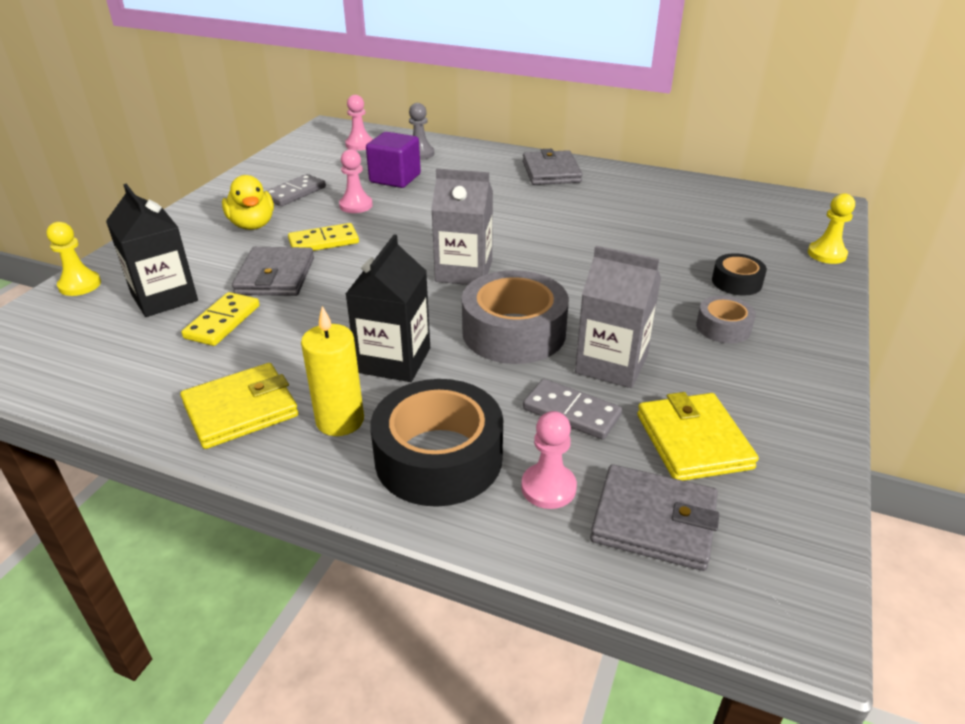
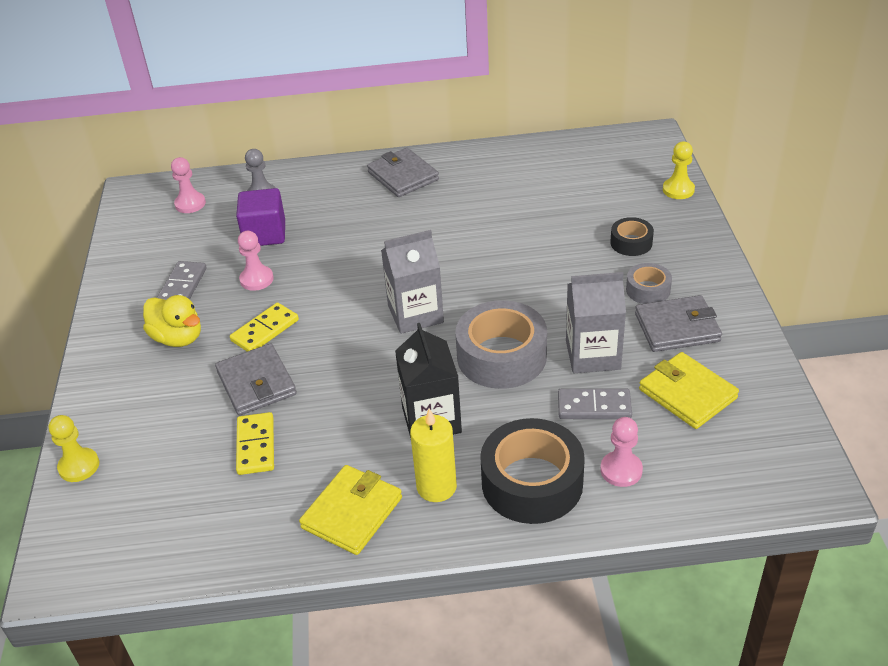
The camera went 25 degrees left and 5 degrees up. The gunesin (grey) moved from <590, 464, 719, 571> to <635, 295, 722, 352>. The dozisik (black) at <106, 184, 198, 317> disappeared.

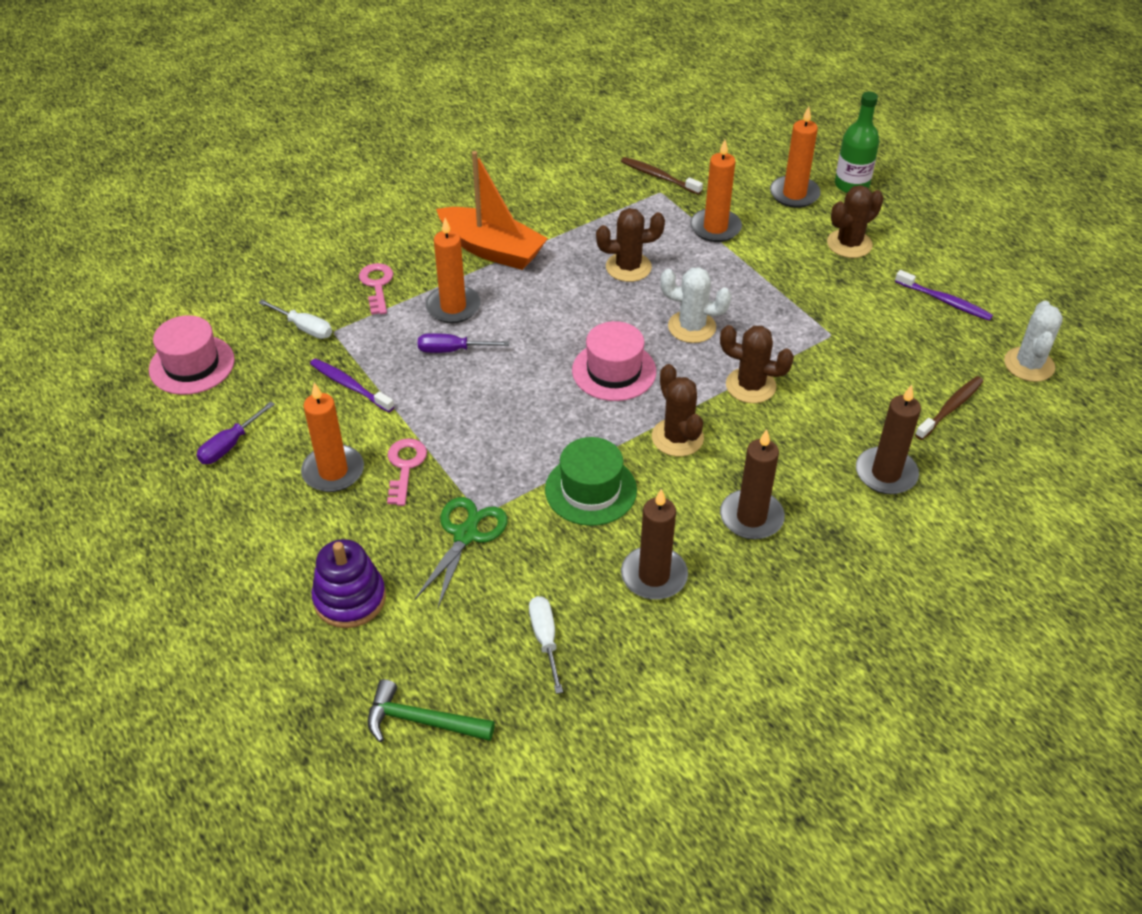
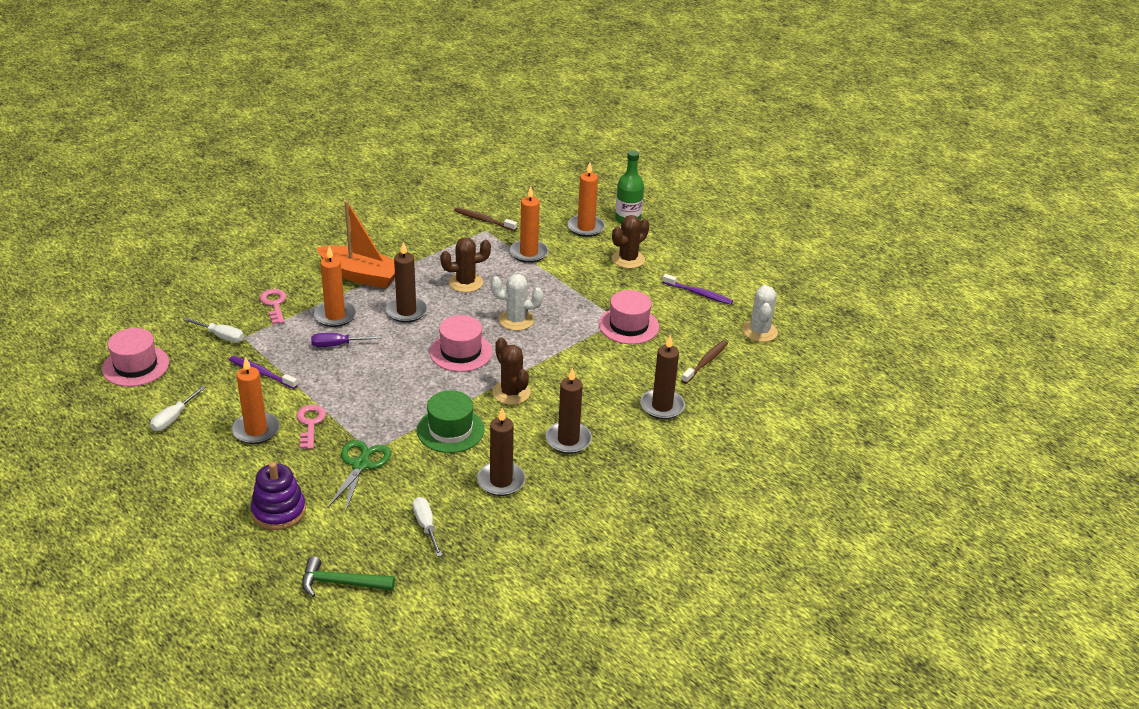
The camera went 10 degrees left and 10 degrees down. The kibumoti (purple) at <197, 401, 275, 464> became the kibumoti (white) at <150, 386, 206, 431>. The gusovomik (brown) at <386, 242, 427, 323> appeared. The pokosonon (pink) at <599, 290, 659, 344> appeared. The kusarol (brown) at <720, 325, 794, 403> disappeared.

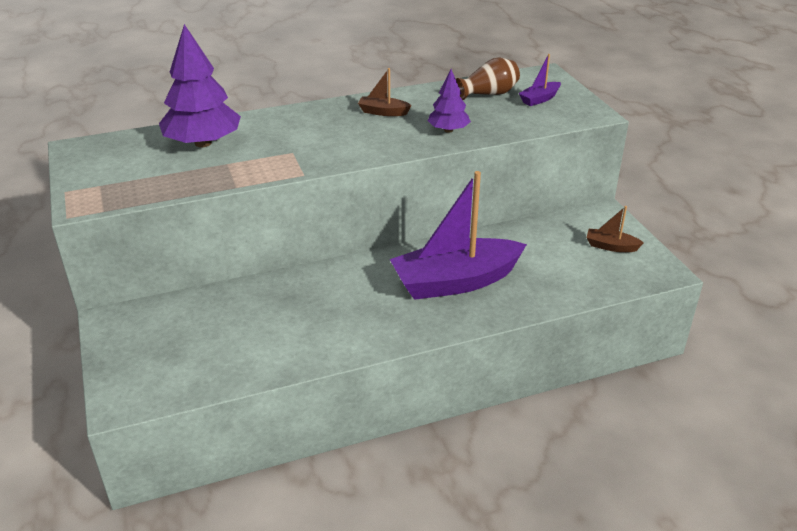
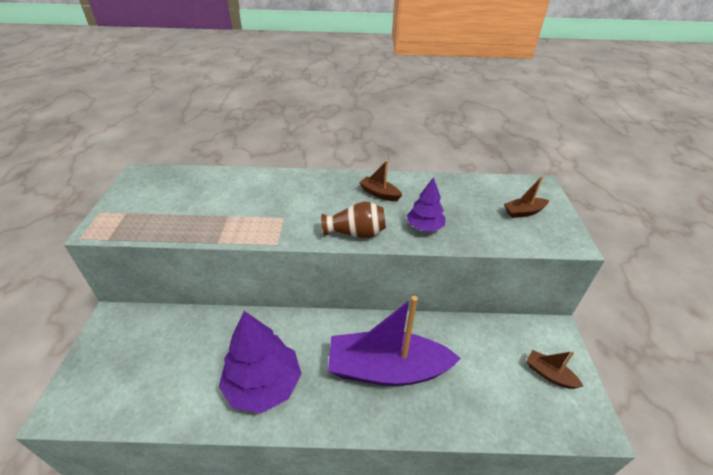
The camera went 20 degrees right and 5 degrees up. The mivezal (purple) moved from <159, 24, 241, 147> to <219, 311, 301, 413>. The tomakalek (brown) moved from <456, 57, 520, 100> to <321, 202, 386, 238>. The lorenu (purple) at <519, 54, 561, 106> became the lorenu (brown) at <504, 175, 549, 218>.

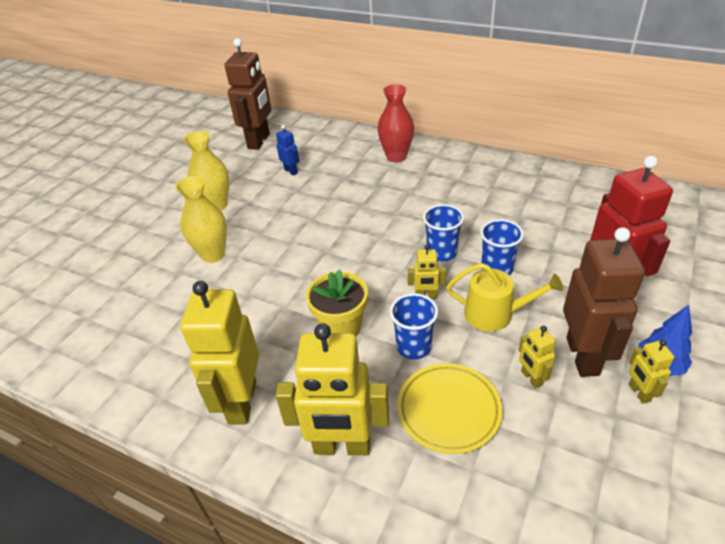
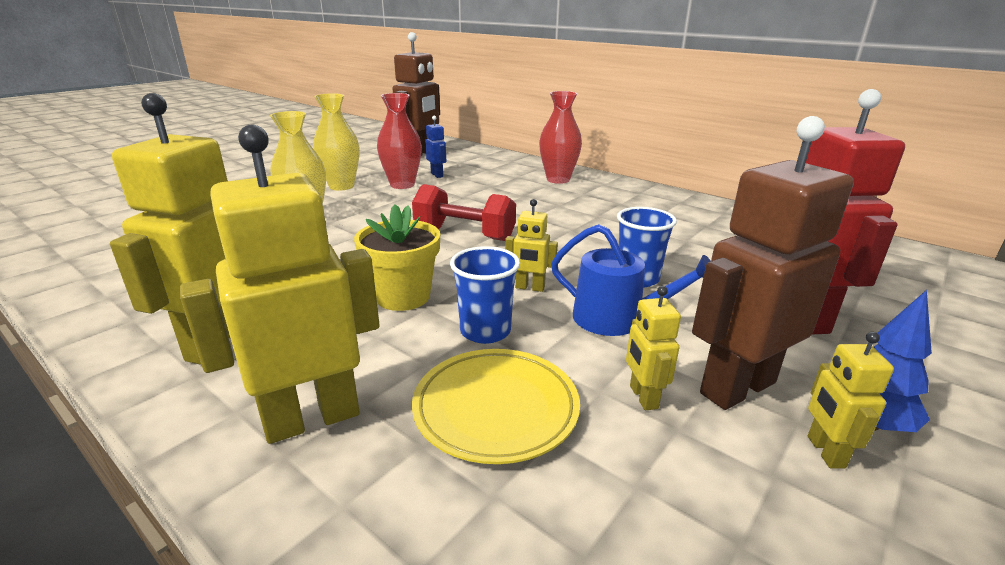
The camera went 10 degrees right and 15 degrees down. The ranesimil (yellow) at <276, 323, 389, 455> turned 135 degrees clockwise. The tomakalek (red) at <377, 93, 422, 189> appeared. The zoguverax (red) at <412, 184, 516, 241> appeared. The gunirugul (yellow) at <446, 263, 563, 331> became the gunirugul (blue) at <551, 224, 710, 336>. The ranesimil (brown) at <563, 227, 645, 377> turned 135 degrees counterclockwise. The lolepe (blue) at <423, 204, 464, 261> disappeared.

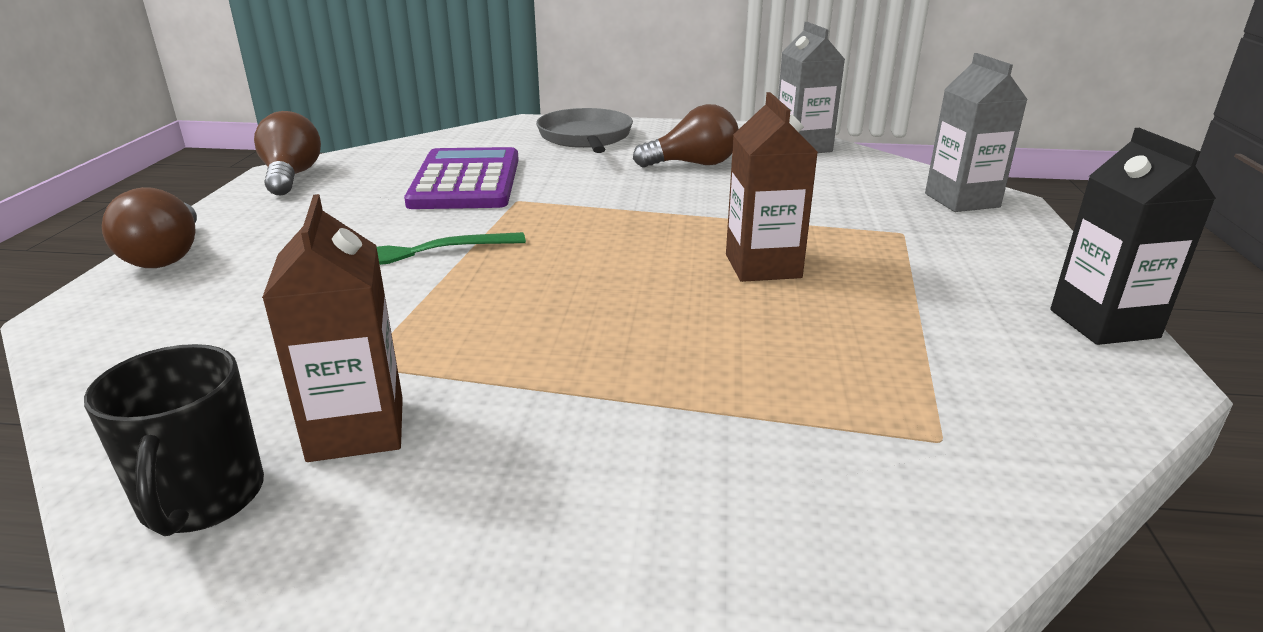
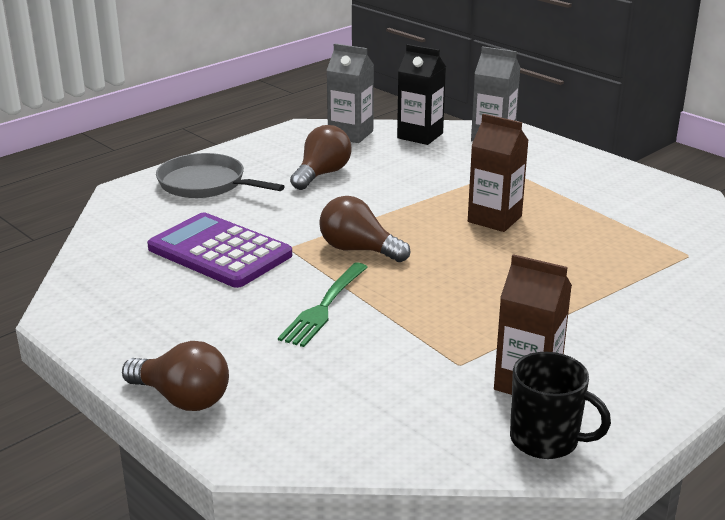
The camera went 50 degrees left and 0 degrees up. The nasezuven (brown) moved from <254, 111, 321, 195> to <319, 196, 410, 262>. The dozisik (black) moved from <1050, 128, 1216, 345> to <397, 44, 446, 145>.

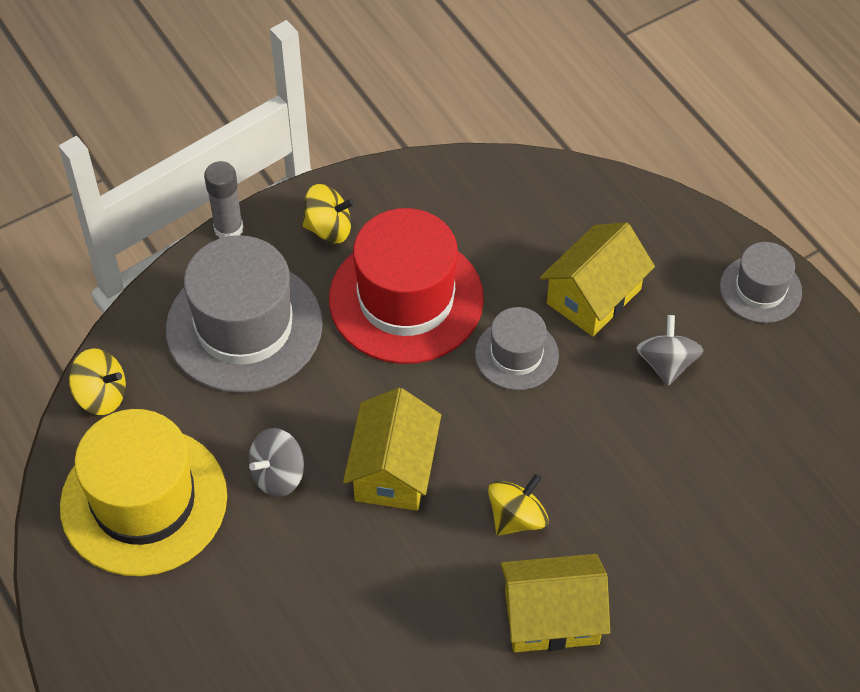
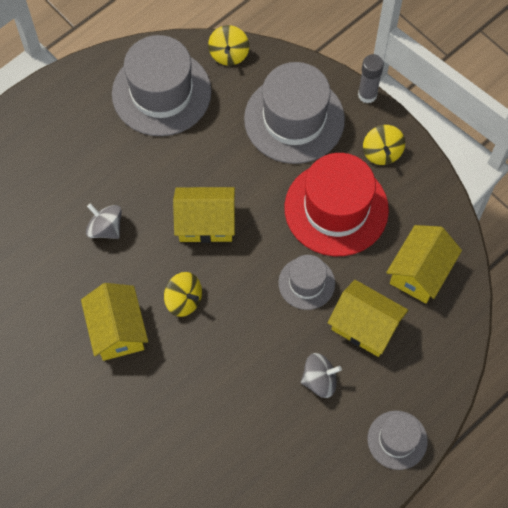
The camera went 80 degrees right and 10 degrees up. The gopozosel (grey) moved from <249, 428, 304, 497> to <86, 203, 122, 239>. The pokosonon (yellow) at <60, 409, 227, 576> became the pokosonon (grey) at <112, 35, 212, 136>. The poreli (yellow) at <386, 225, 462, 303> appeared.

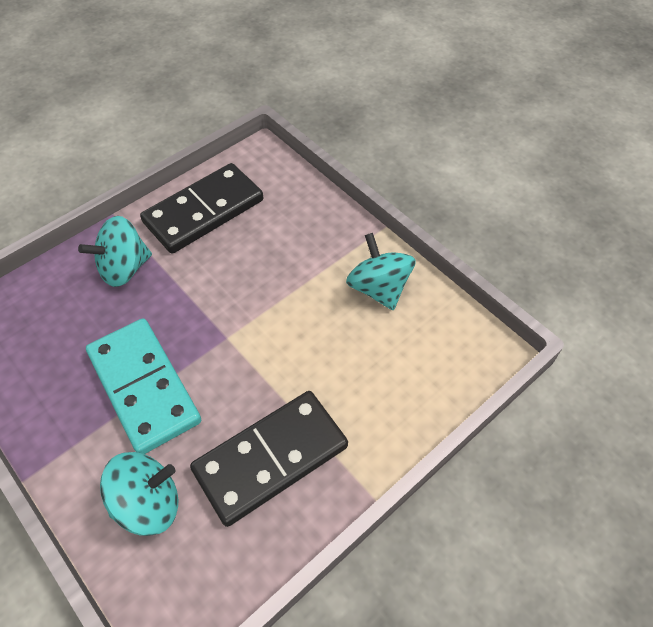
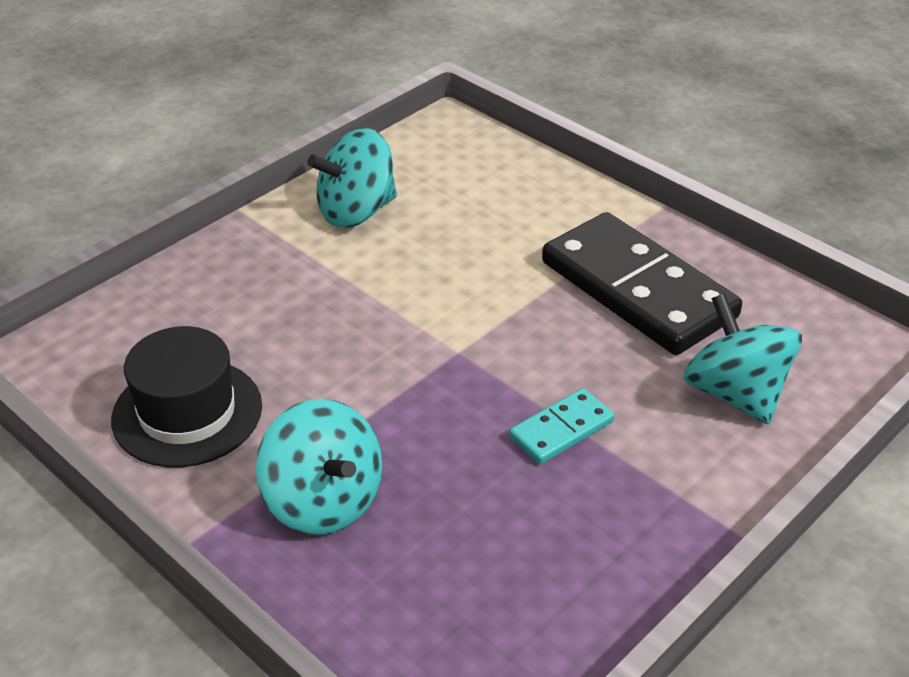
The camera went 95 degrees left and 15 degrees down. The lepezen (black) at <140, 163, 263, 254> was replaced by the pokosonon (black) at <111, 326, 262, 467>. The lepezen (turquoise) at <86, 318, 201, 454> changed to 0.46 times the size.

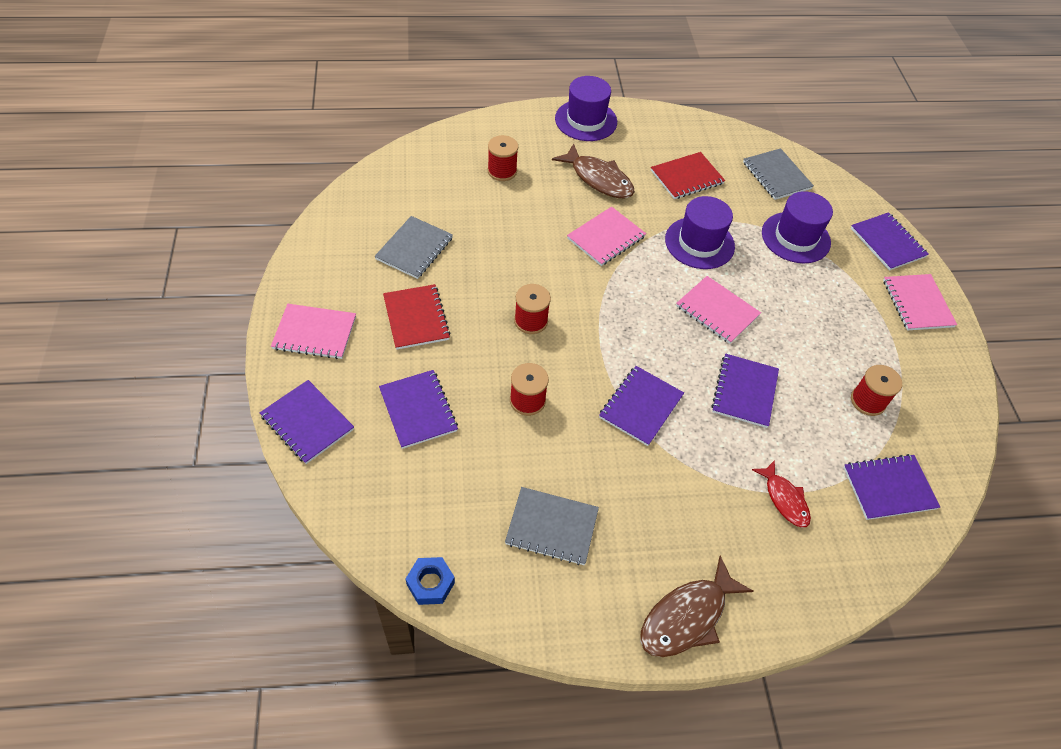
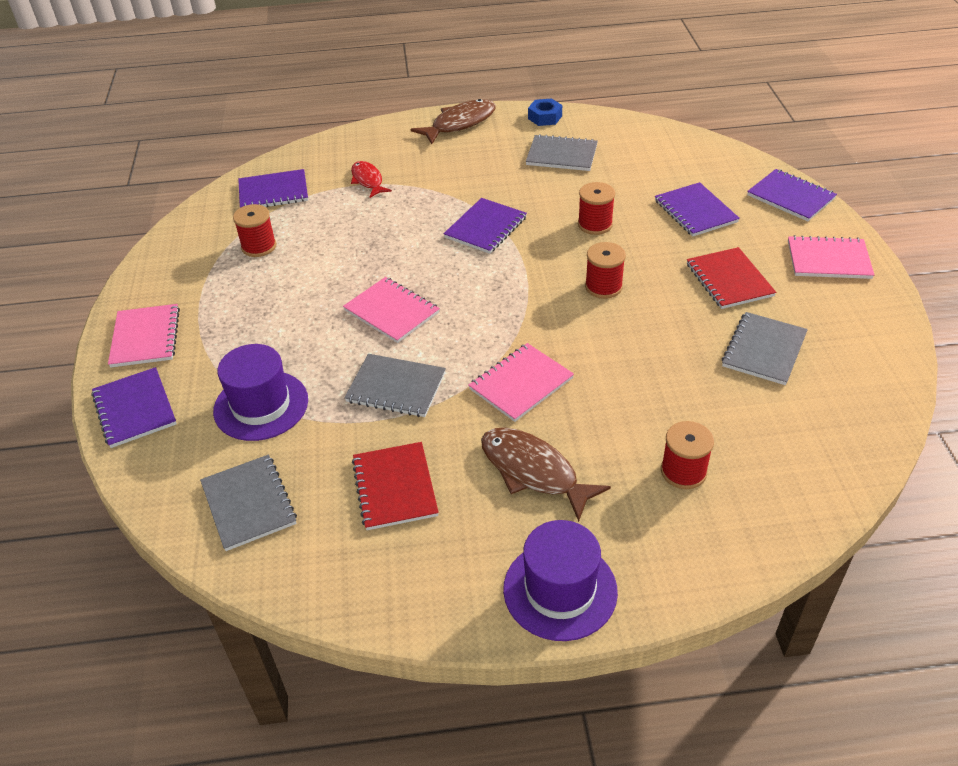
The camera went 175 degrees left and 10 degrees down. The pokosonon (purple) at <665, 196, 735, 269> was replaced by the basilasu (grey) at <344, 354, 446, 417>. The basilasu (red) at <651, 152, 725, 199> turned 75 degrees counterclockwise. The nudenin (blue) moved from <406, 557, 455, 605> to <528, 98, 562, 126>. The basilasu (purple) at <711, 354, 779, 428> disappeared.

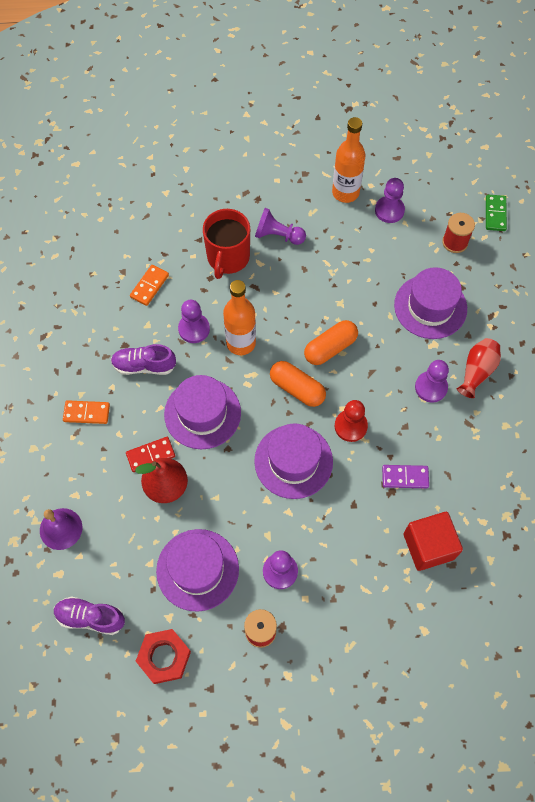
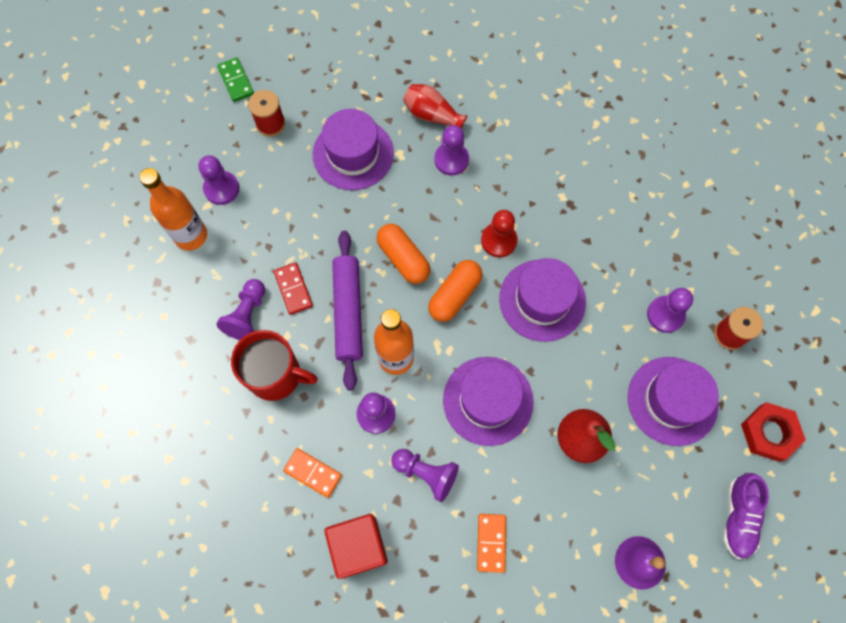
The camera went 90 degrees left and 5 degrees up. The lepezen (green) at <486, 195, 507, 231> turned 60 degrees clockwise. The lepezen (red) moved from <126, 437, 175, 472> to <274, 262, 313, 315>. The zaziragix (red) moved from <403, 512, 463, 571> to <324, 514, 388, 579>. The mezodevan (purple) at <332, 231, 363, 390> appeared. The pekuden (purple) at <111, 344, 176, 375> was replaced by the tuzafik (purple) at <391, 449, 459, 502>. The lepezen (purple) at <382, 465, 429, 488> disappeared.

